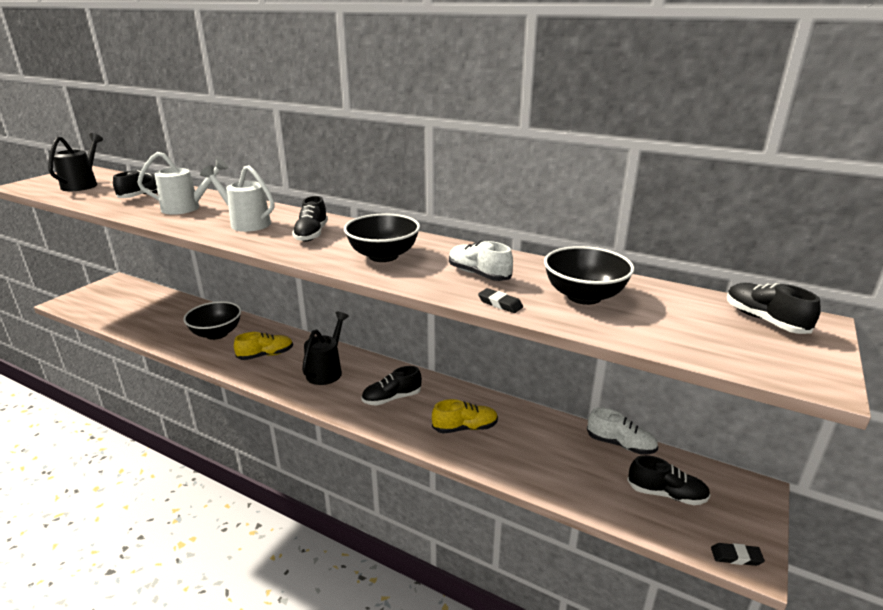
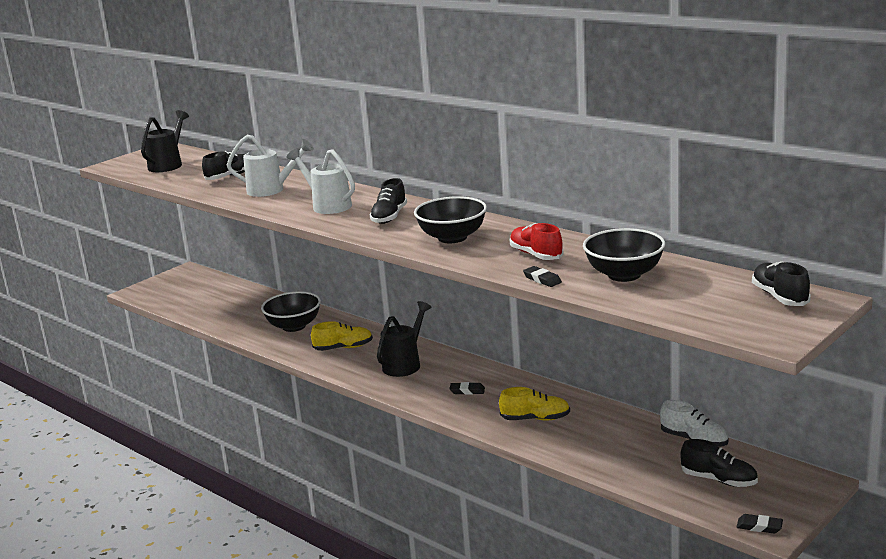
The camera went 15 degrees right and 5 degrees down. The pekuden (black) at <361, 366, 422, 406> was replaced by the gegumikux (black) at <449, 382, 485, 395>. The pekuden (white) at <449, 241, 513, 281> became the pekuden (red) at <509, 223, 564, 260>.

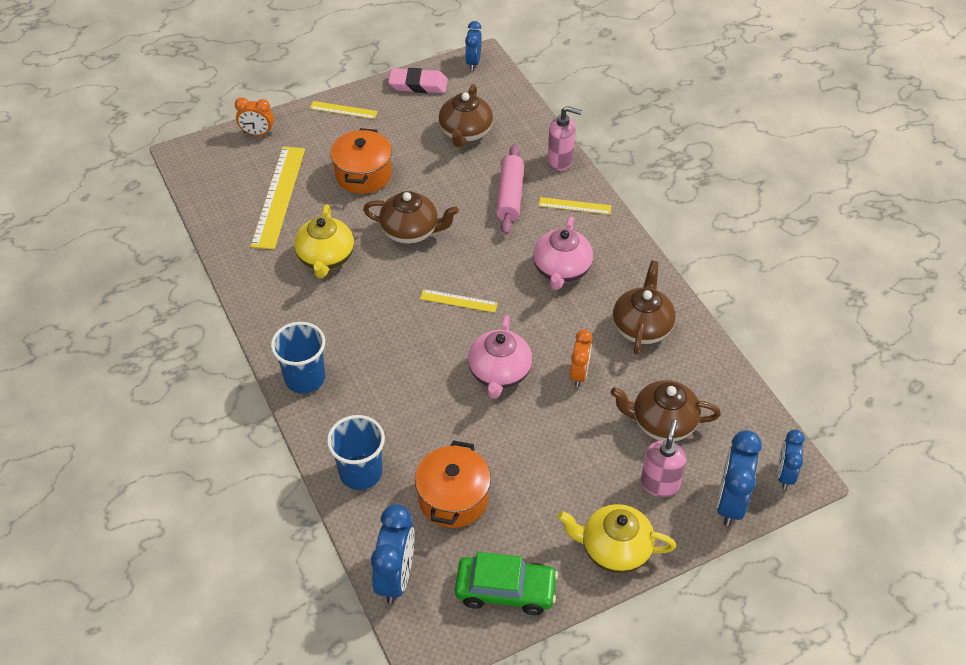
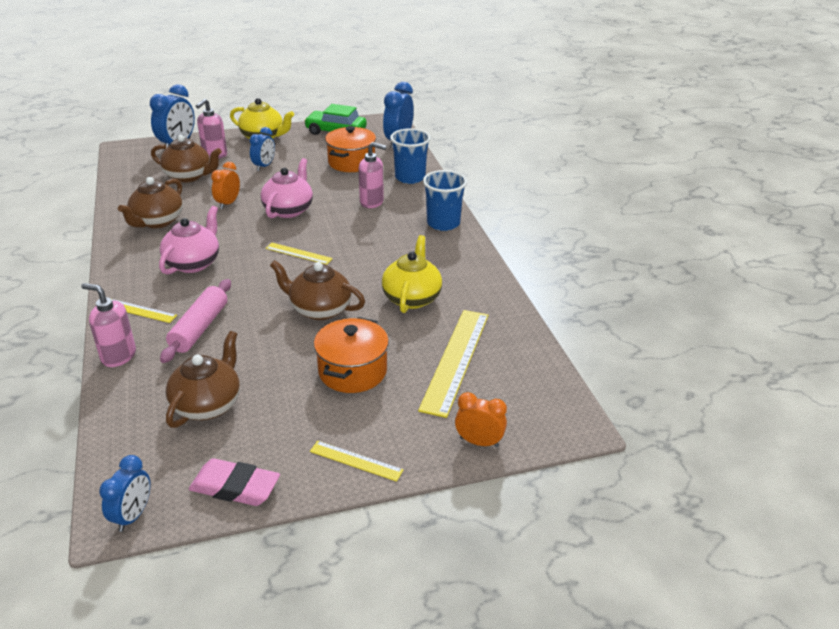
The camera went 170 degrees left and 15 degrees down. The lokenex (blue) moved from <777, 430, 805, 489> to <250, 127, 275, 171>. The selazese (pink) at <359, 142, 386, 208> appeared.

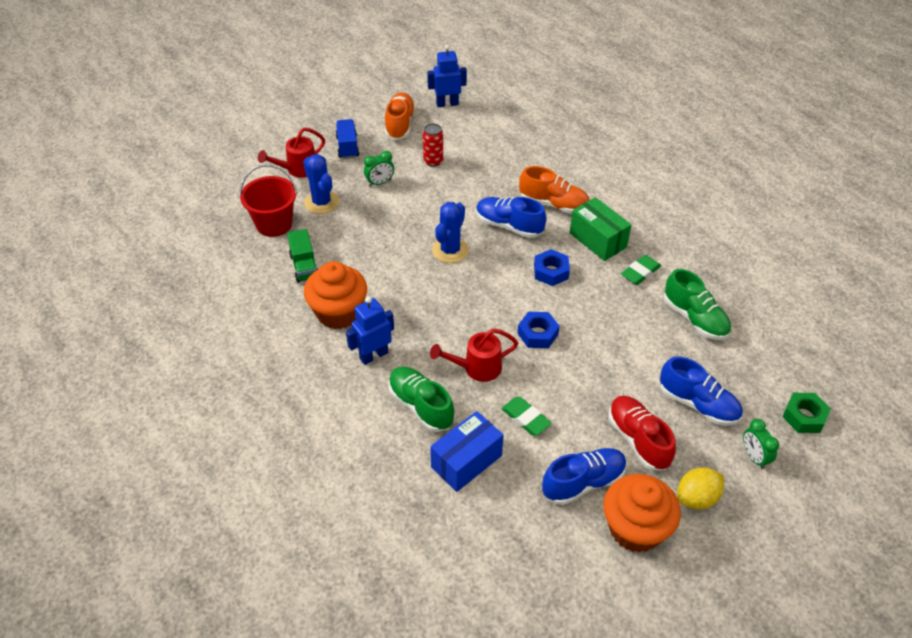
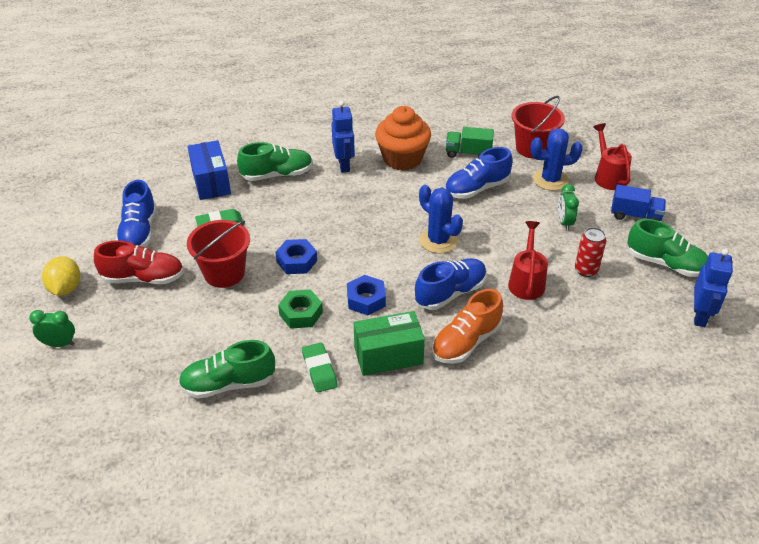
The camera went 115 degrees right and 5 degrees down. The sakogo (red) at <187, 220, 250, 288> appeared. The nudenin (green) moved from <782, 393, 831, 433> to <278, 290, 323, 329>. The pekuden (blue) moved from <660, 356, 743, 426> to <445, 147, 512, 199>. The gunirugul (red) moved from <430, 329, 518, 382> to <508, 221, 548, 300>. The pekuden (orange) at <385, 92, 416, 140> became the pekuden (green) at <627, 219, 708, 277>. The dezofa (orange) at <603, 474, 681, 553> disappeared.

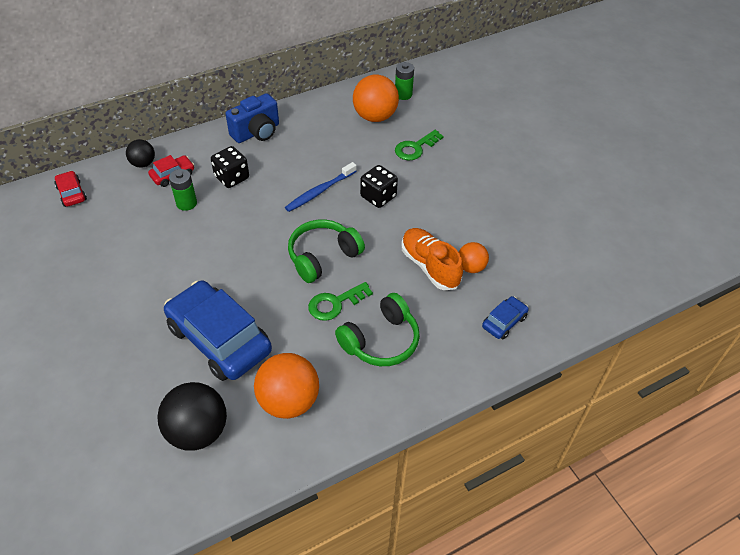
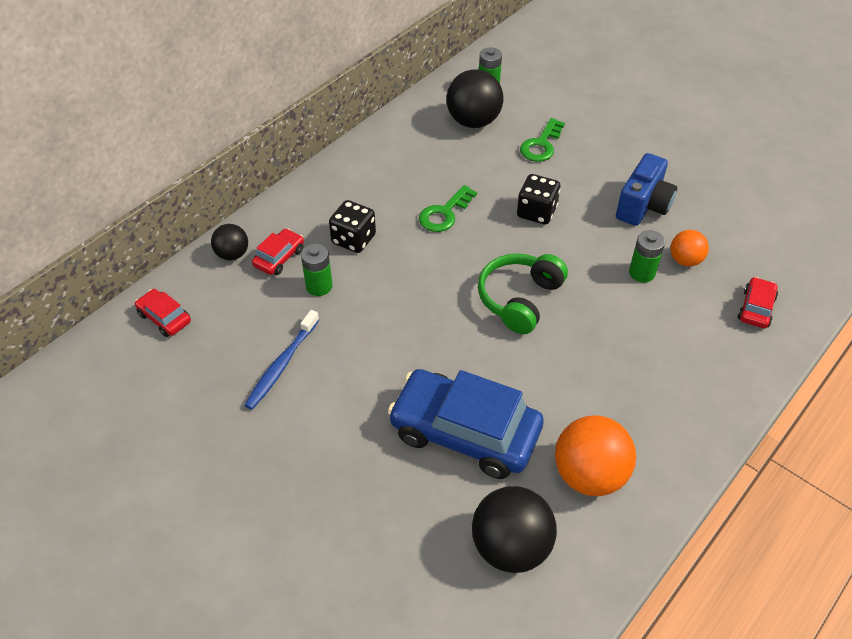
The camera went 20 degrees left and 0 degrees up. The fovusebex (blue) moved from <285, 162, 357, 212> to <244, 310, 319, 410>. The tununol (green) moved from <308, 282, 373, 321> to <419, 185, 477, 232>. The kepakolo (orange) at <353, 75, 399, 122> became the kepakolo (black) at <446, 69, 504, 128>. The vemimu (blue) moved from <226, 93, 279, 143> to <616, 153, 677, 226>. The pekuden (orange) at <401, 228, 463, 290> was replaced by the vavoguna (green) at <629, 230, 665, 283>. The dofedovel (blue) at <482, 296, 529, 339> became the dofedovel (red) at <738, 277, 778, 328>. The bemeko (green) at <335, 293, 420, 366> disappeared.

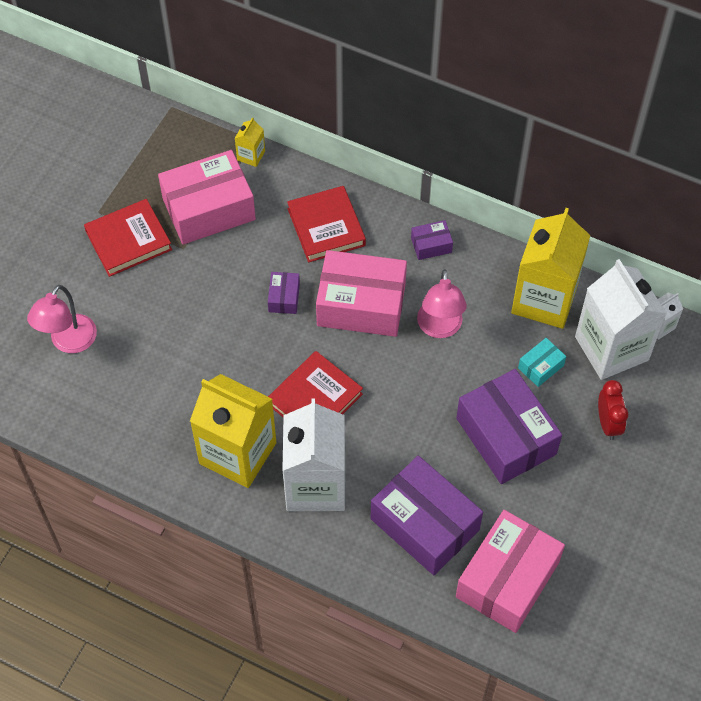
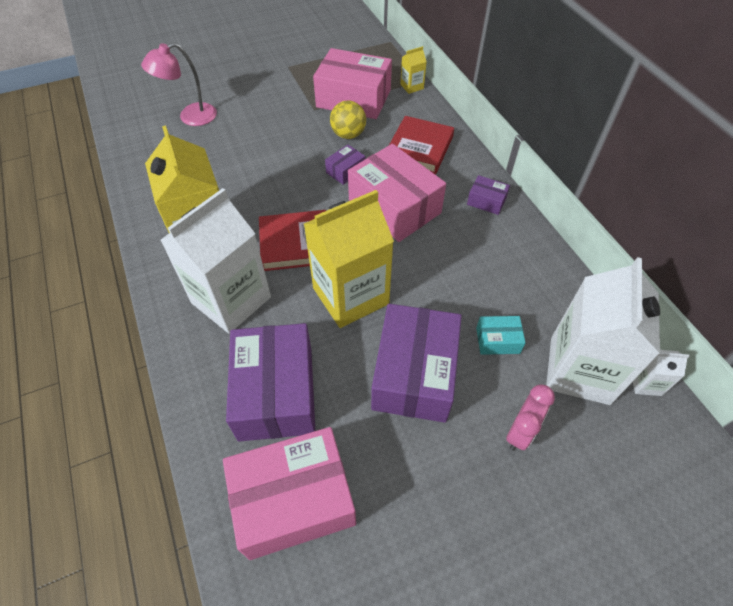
The camera went 40 degrees right and 5 degrees down. The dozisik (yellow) moved from <511, 208, 590, 329> to <304, 190, 394, 328>. The kepakolo (yellow) at <330, 100, 366, 139> appeared. The lokenex (red) at <598, 380, 628, 440> became the lokenex (pink) at <506, 384, 555, 451>. The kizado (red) at <84, 199, 172, 277> disappeared. The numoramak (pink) at <417, 269, 467, 338> disappeared.

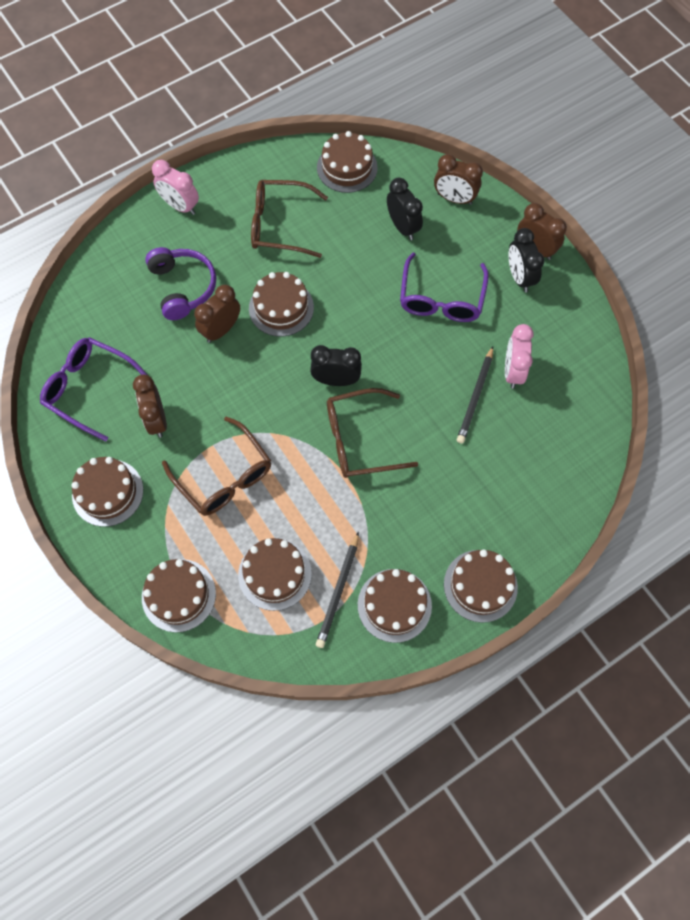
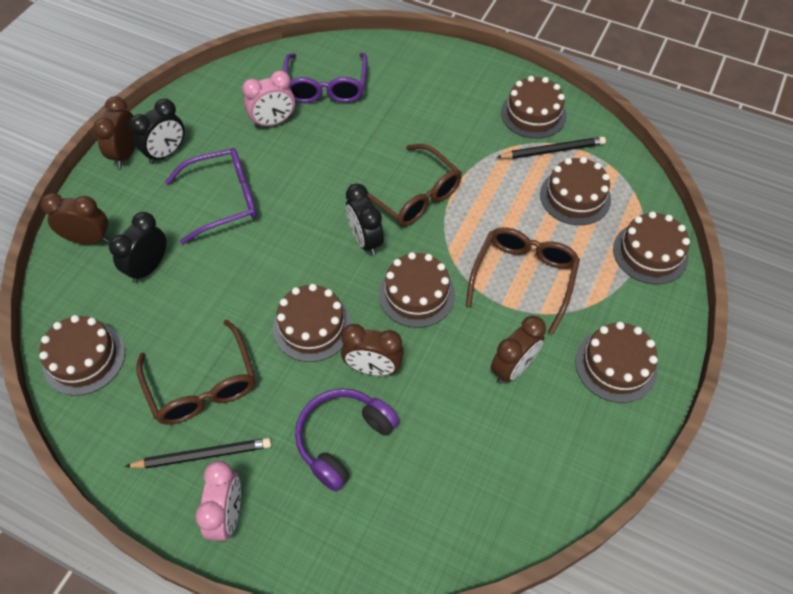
The camera went 120 degrees left and 10 degrees down. The lokenex (brown) at <434, 154, 483, 205> turned 75 degrees counterclockwise. The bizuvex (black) moved from <457, 346, 493, 444> to <125, 438, 272, 468>. The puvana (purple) moved from <40, 337, 147, 441> to <284, 53, 367, 103>. The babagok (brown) moved from <444, 549, 518, 623> to <379, 252, 455, 328>.

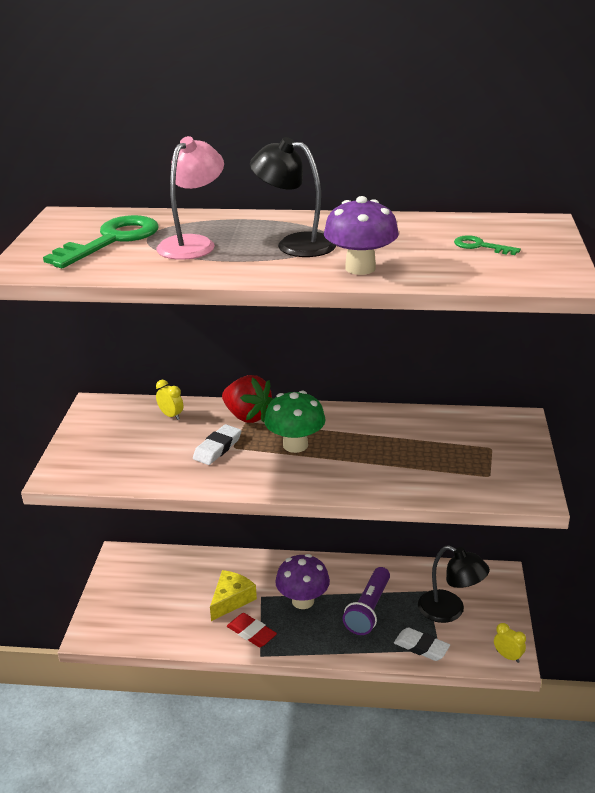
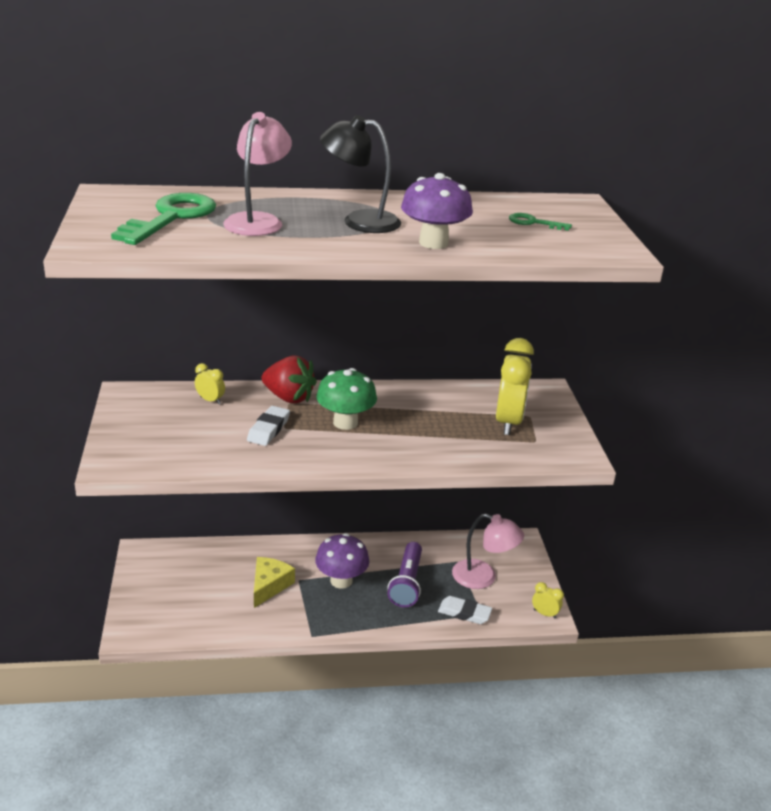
The camera went 15 degrees left and 0 degrees up. The numoramak (black) at <418, 545, 490, 623> became the numoramak (pink) at <452, 514, 524, 589>. The lokenex (yellow) at <496, 338, 534, 435> appeared. The gegumikux (red) at <227, 613, 277, 647> disappeared.

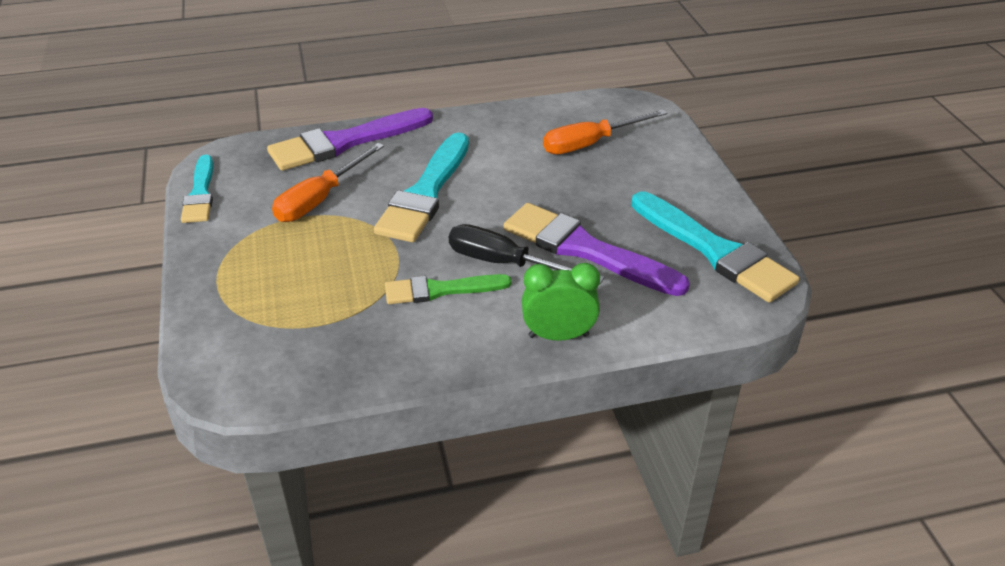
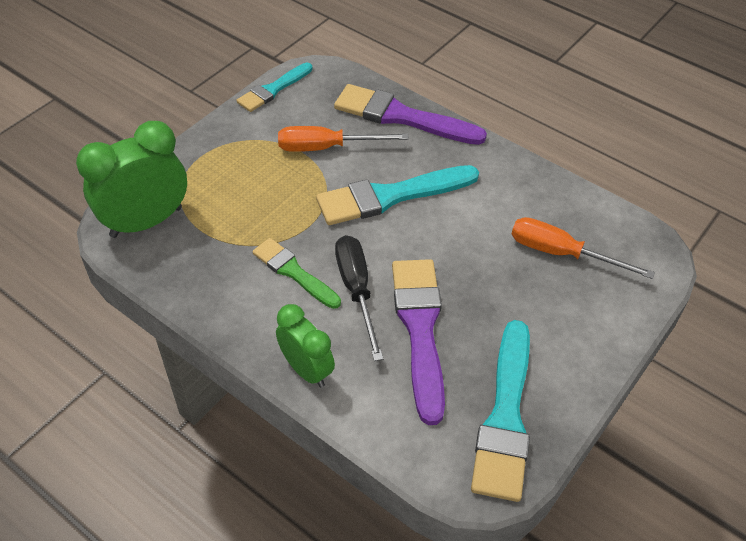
The camera went 50 degrees right and 10 degrees up. The lokenex (green) at <76, 121, 187, 238> appeared.

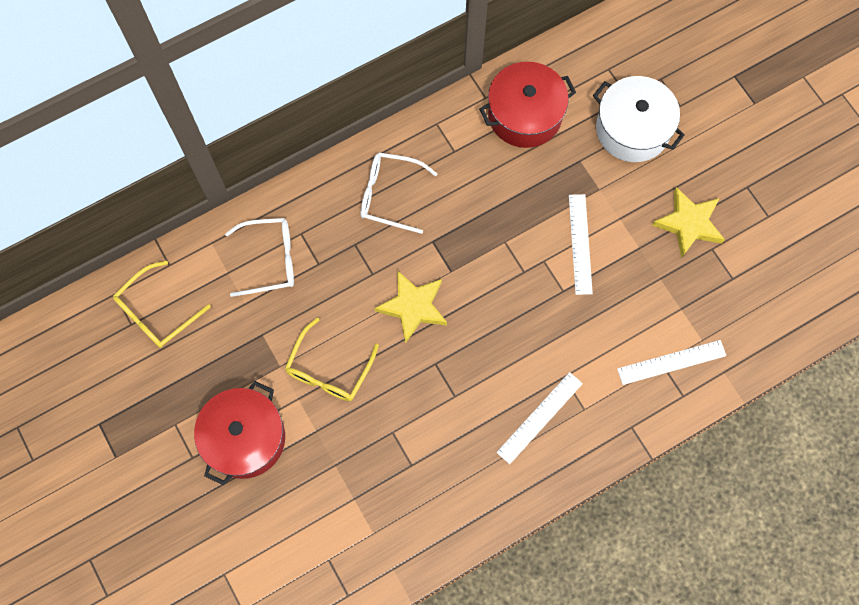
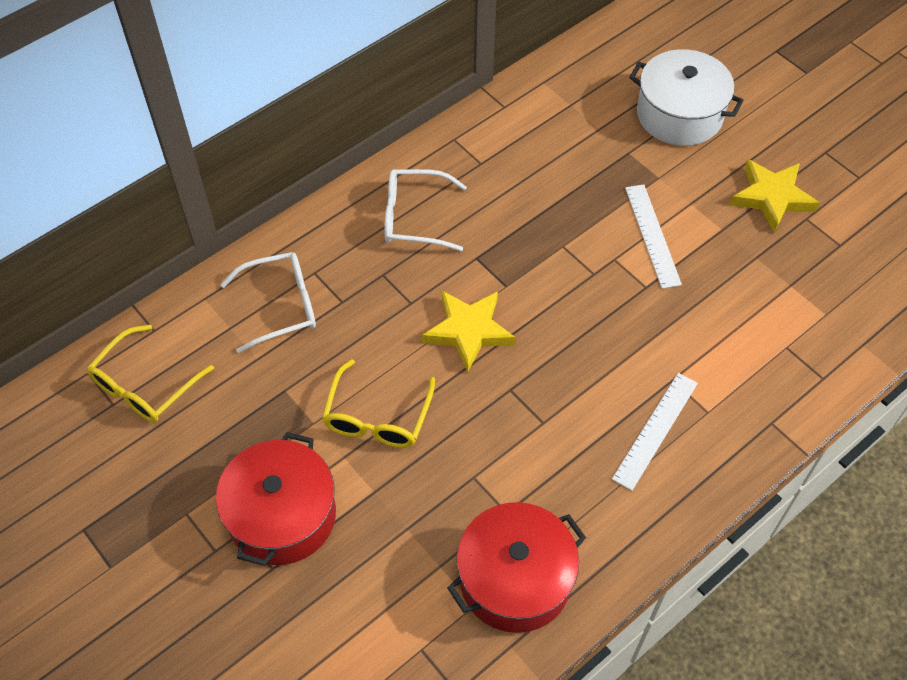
The camera went 10 degrees left and 15 degrees down. The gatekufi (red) moved from <479, 62, 576, 148> to <447, 502, 586, 633>. The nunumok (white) at <617, 340, 727, 385> disappeared.

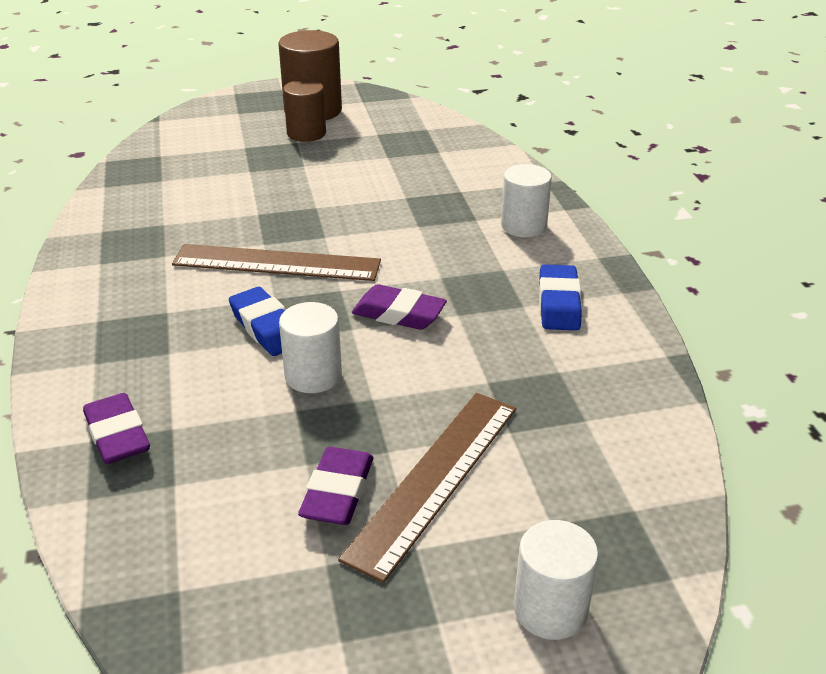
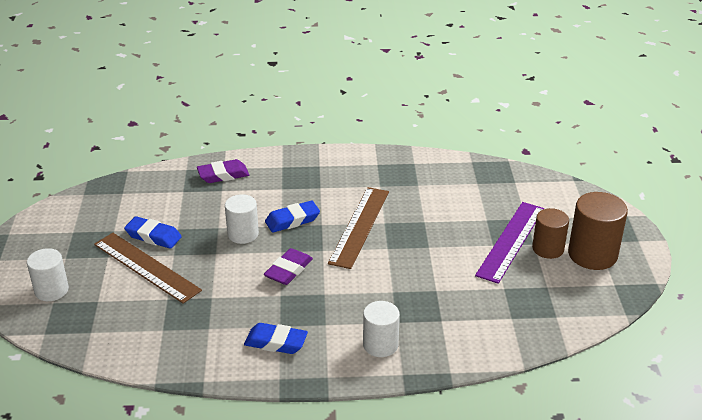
The camera went 100 degrees right and 0 degrees up. The gegumikux (purple) at <298, 447, 373, 525> became the gegumikux (blue) at <124, 216, 182, 249>. The nunumok (purple) at <475, 202, 544, 284> appeared.

